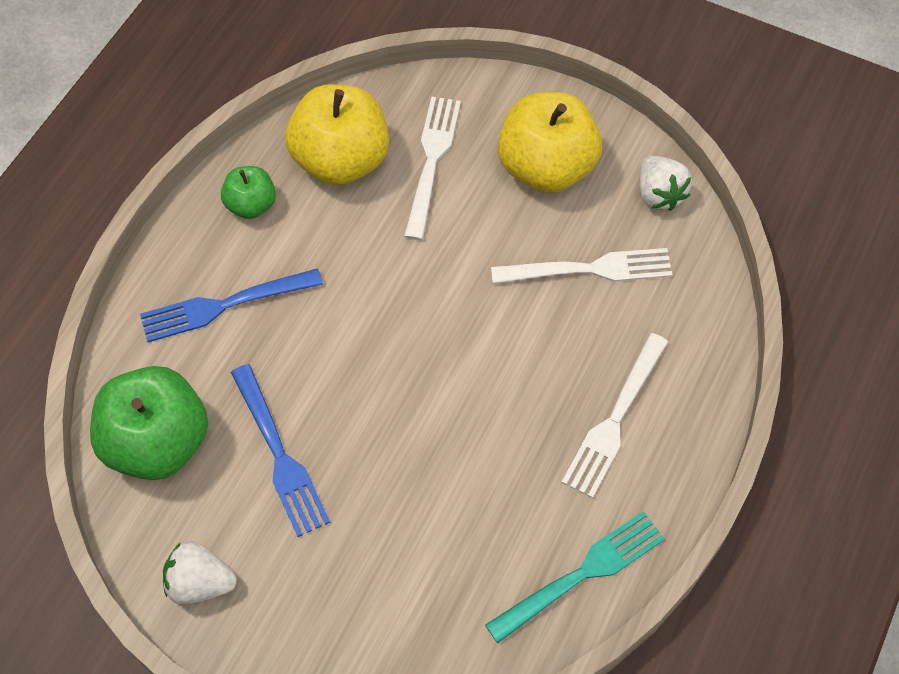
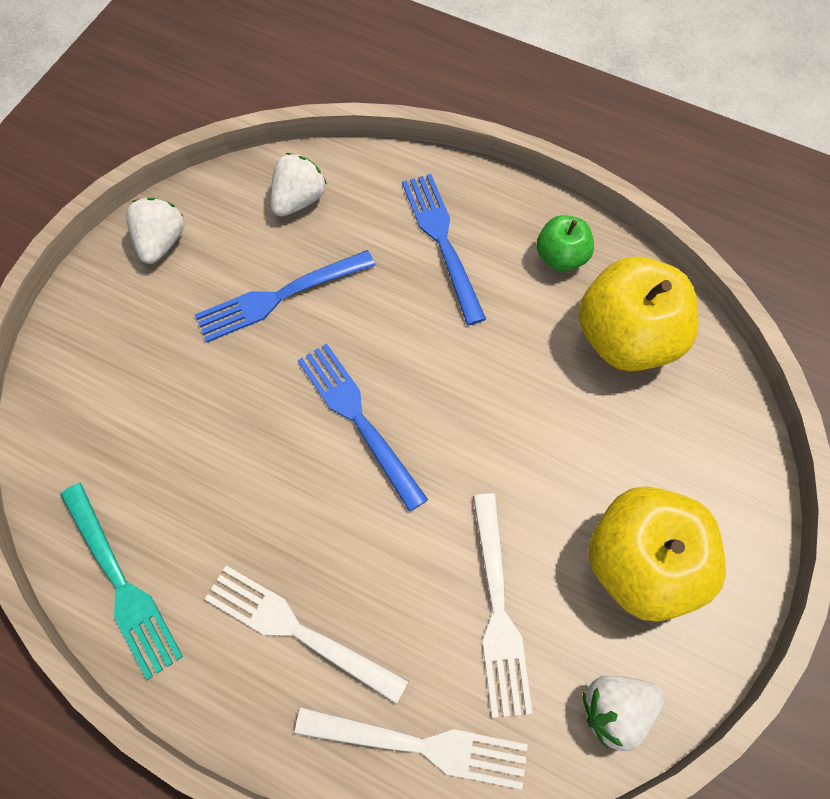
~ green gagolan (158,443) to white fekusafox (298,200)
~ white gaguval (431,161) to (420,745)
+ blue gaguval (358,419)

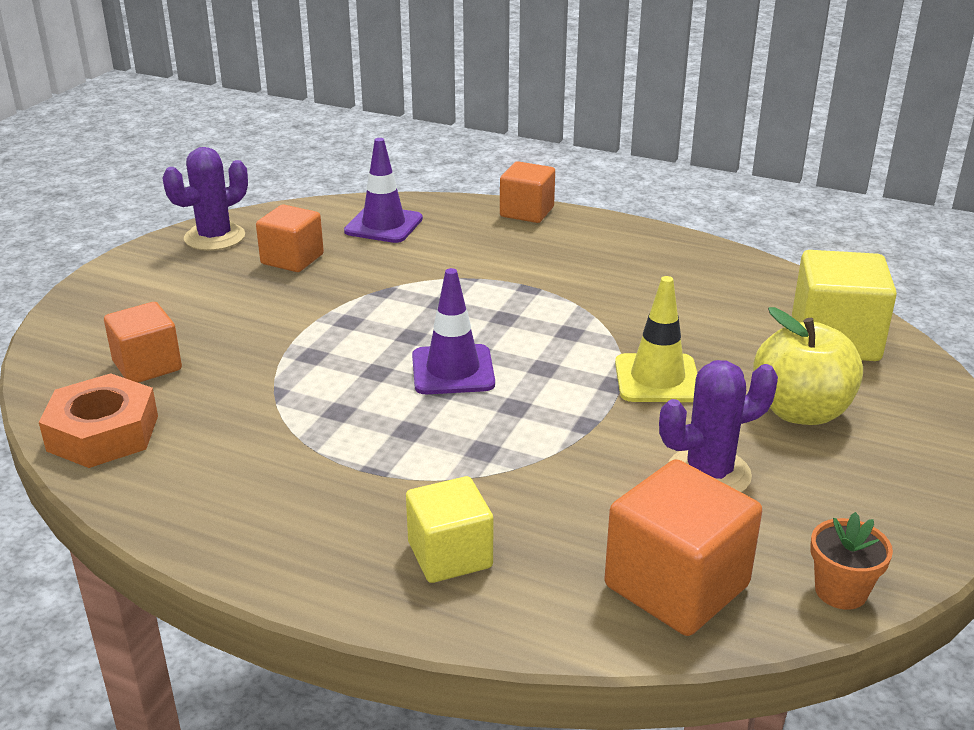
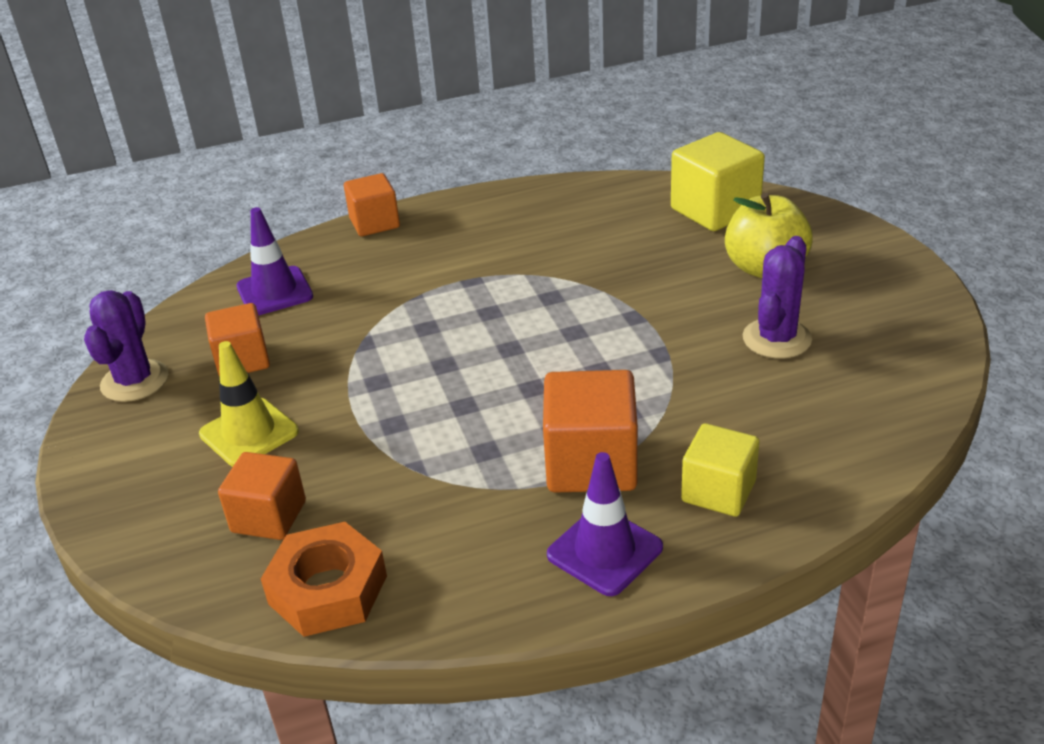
~ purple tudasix (453,370) to (604,551)
~ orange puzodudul (676,586) to (591,464)
~ yellow tudasix (657,379) to (249,433)
- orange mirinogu (840,591)

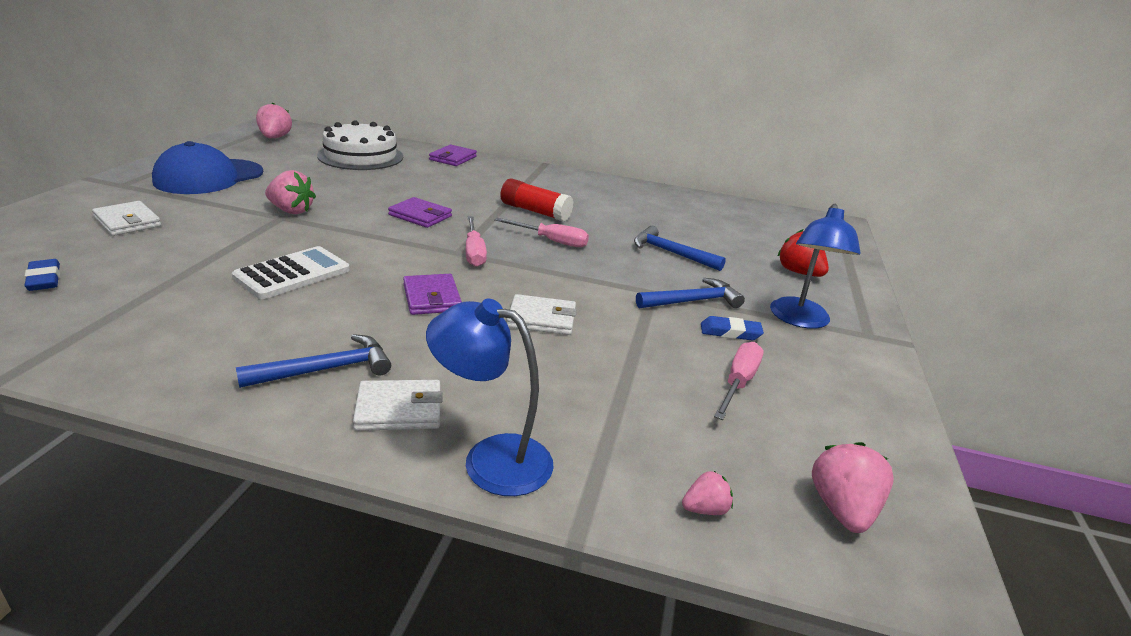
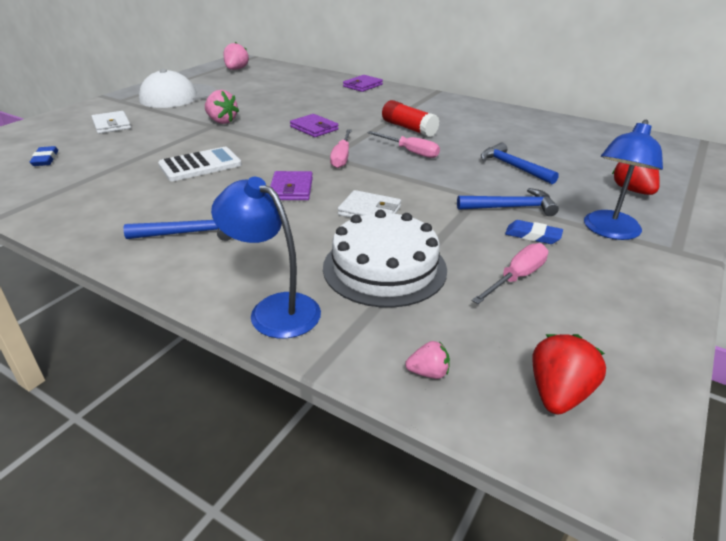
~ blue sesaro (209,177) to white sesaro (178,96)
~ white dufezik (360,156) to (384,268)
- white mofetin (399,409)
~ pink fekusafox (842,509) to red fekusafox (558,394)

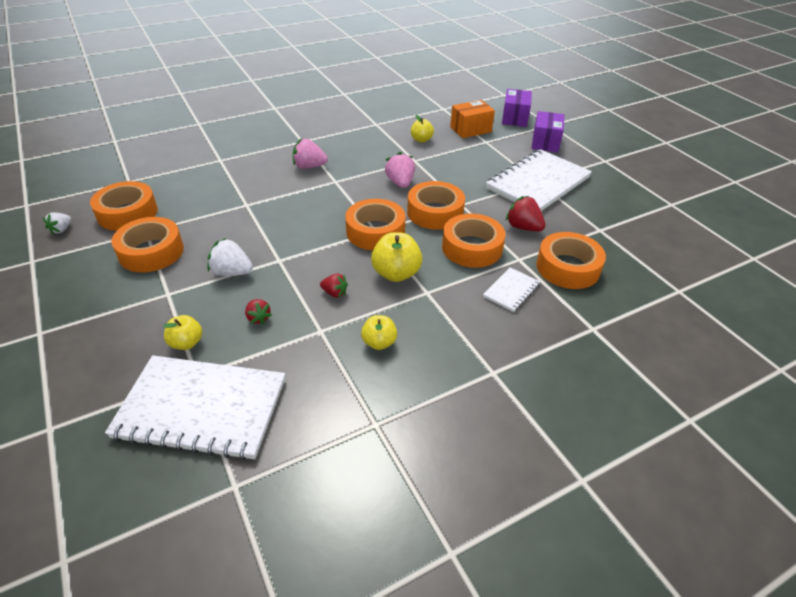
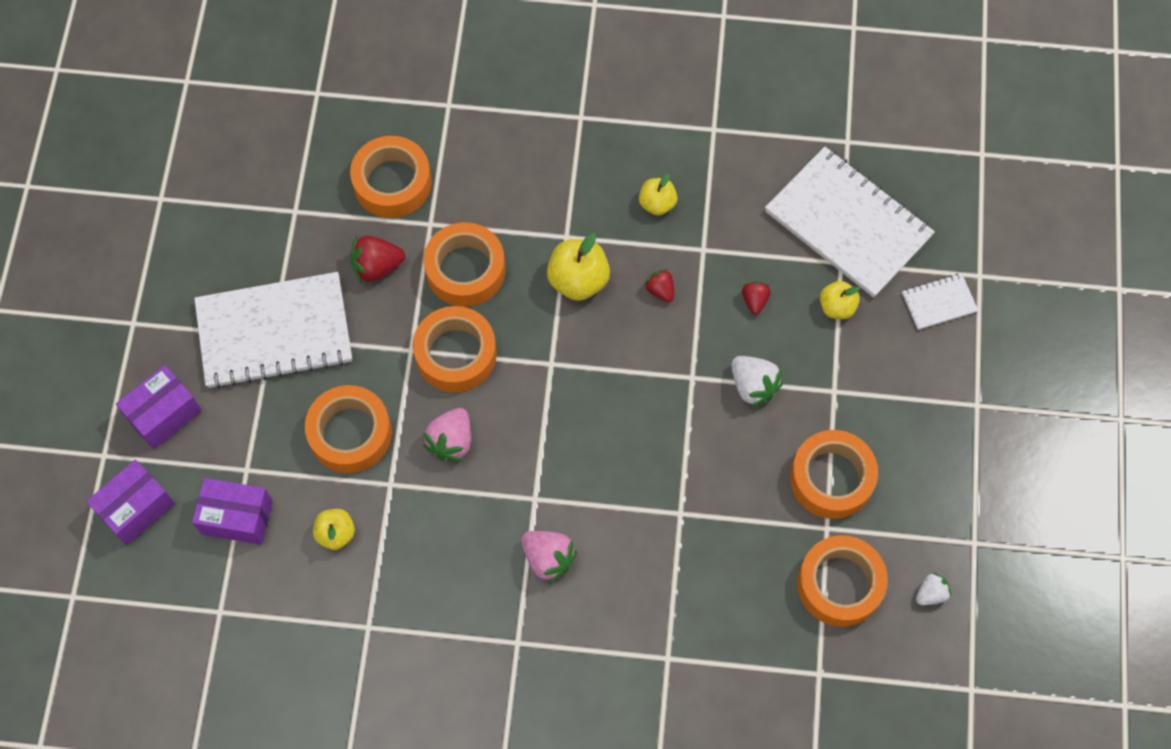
~ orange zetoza (375,232) to (350,433)
~ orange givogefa (470,129) to purple givogefa (237,517)
~ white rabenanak (511,290) to (939,302)
~ red fekusafox (523,227) = (377,266) 90 degrees clockwise

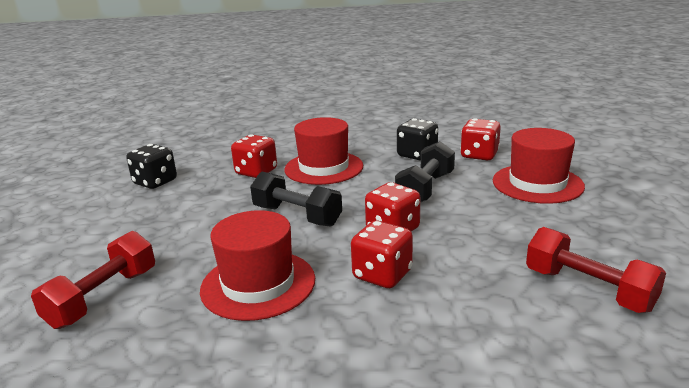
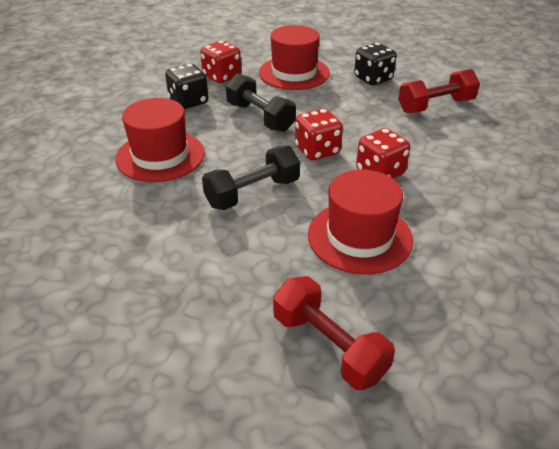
~ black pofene (155,182) to (373,79)
- red pofene (256,172)

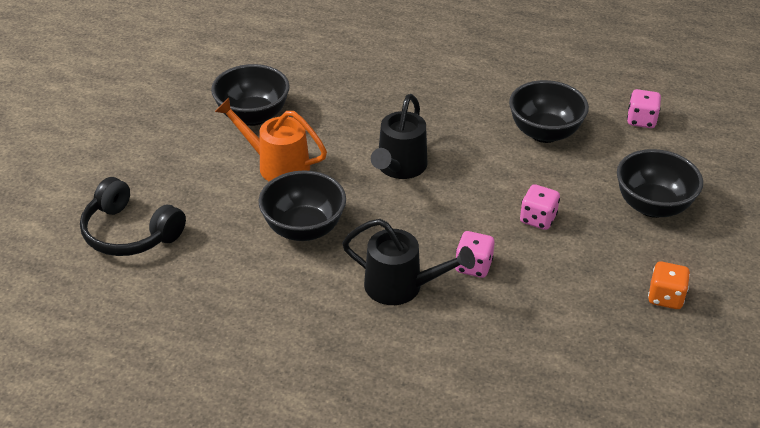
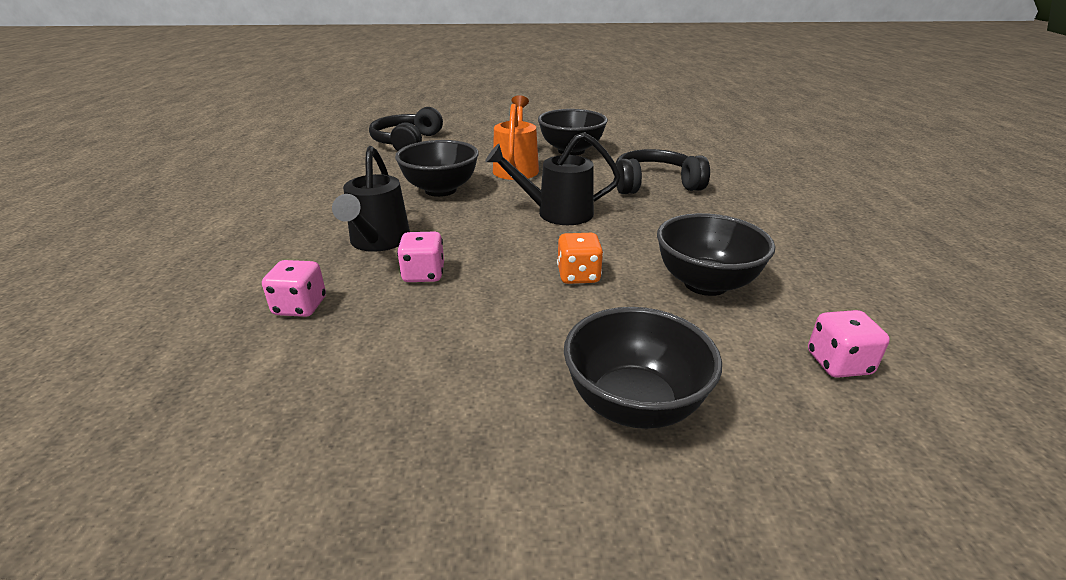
~ pink pofene (538,219) to (300,307)
~ orange pofene (665,297) to (578,276)
+ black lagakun (654,184)

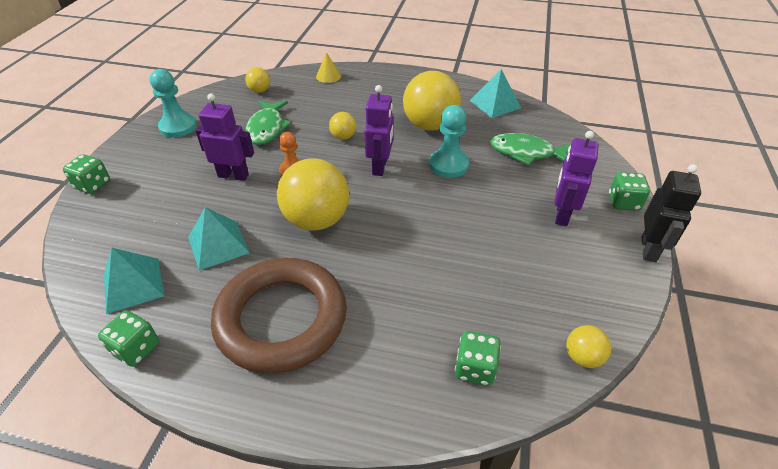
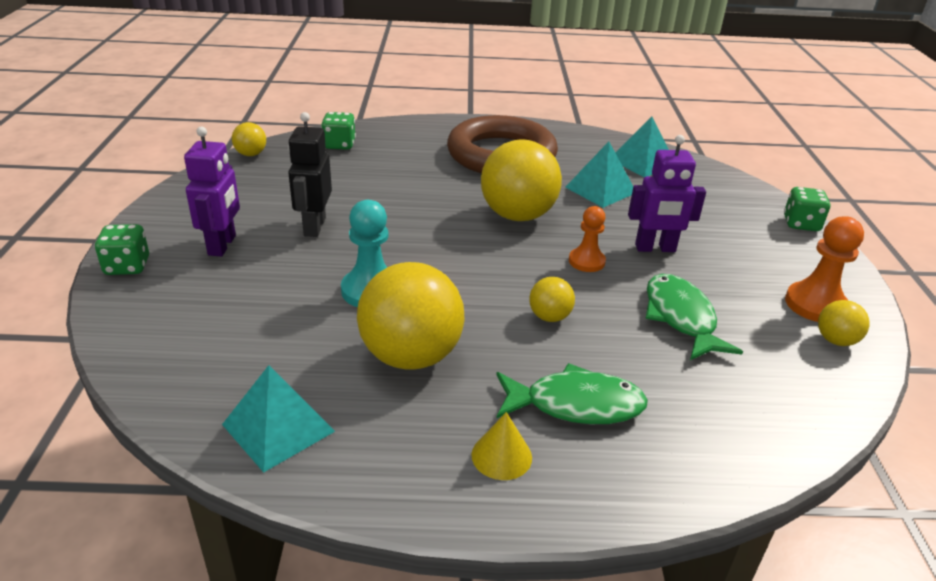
- green pofene (136,349)
~ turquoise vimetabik (178,127) to orange vimetabik (815,304)
~ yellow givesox (260,91) to (835,340)
~ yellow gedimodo (328,76) to (501,456)
- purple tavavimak (380,167)
~ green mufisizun (526,153) to (575,405)
~ black tavavimak (649,249) to (314,227)

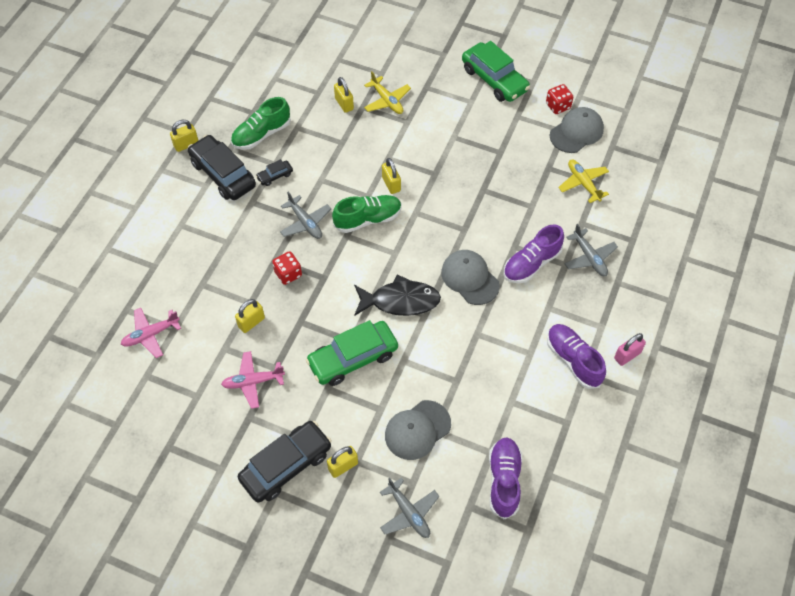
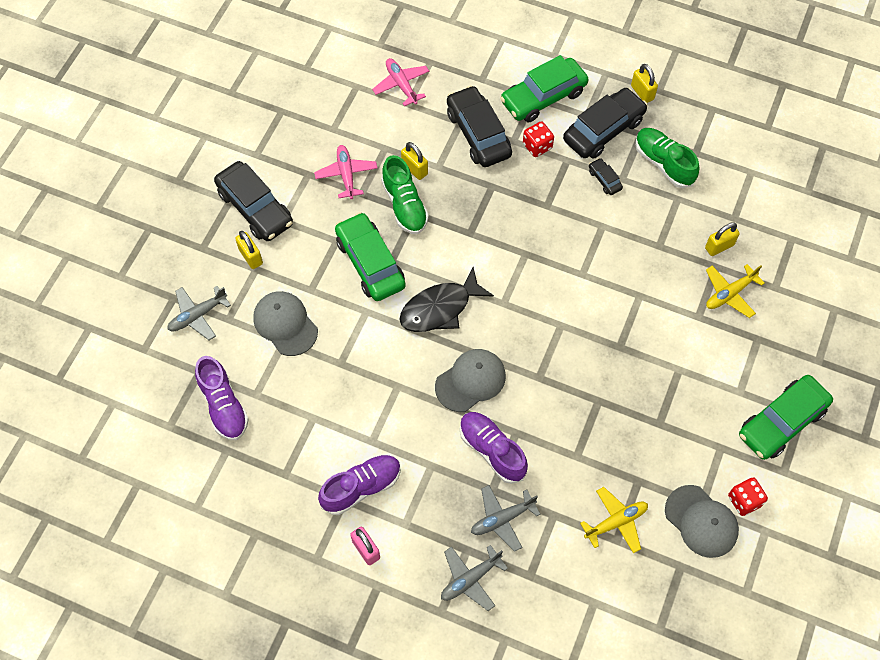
~ red pofene (288,274) to (537,146)
~ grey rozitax (305,223) to (470,579)
~ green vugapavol (368,219) to (404,205)
~ black mufisizun (400,301) = (440,308) 60 degrees clockwise
- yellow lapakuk (391,184)
~ purple vugapavol (504,480) = (223,405) 60 degrees clockwise
+ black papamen (478,134)
+ green papamen (543,97)

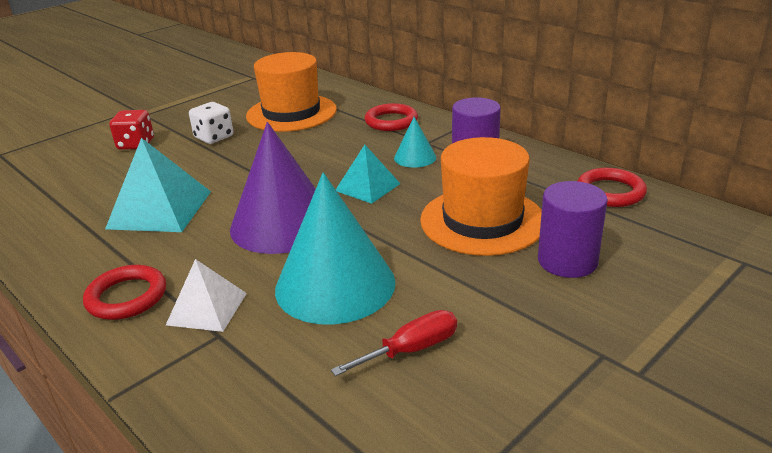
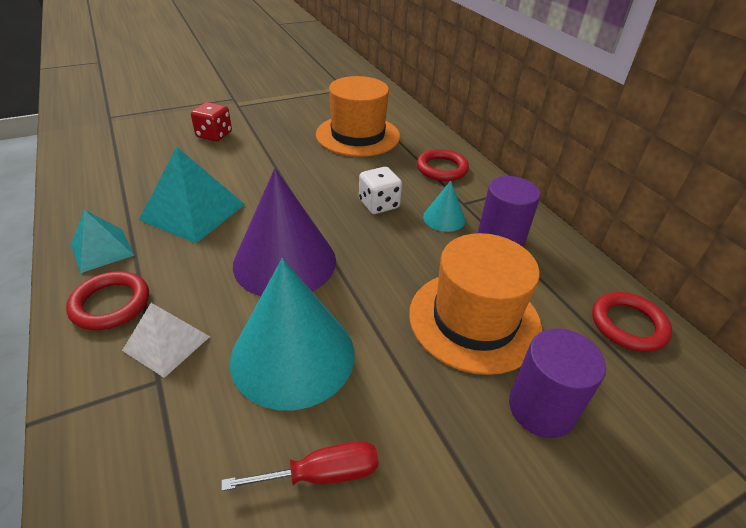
~ white pofene (214,137) to (379,204)
~ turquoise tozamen (367,187) to (102,249)

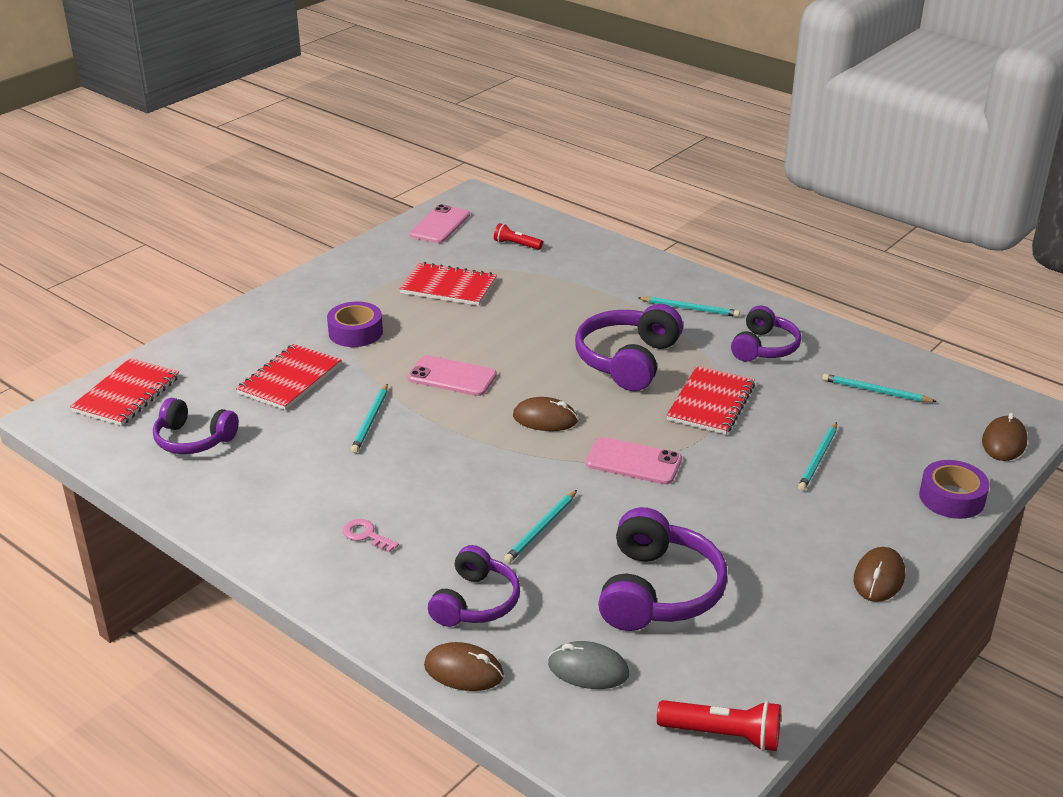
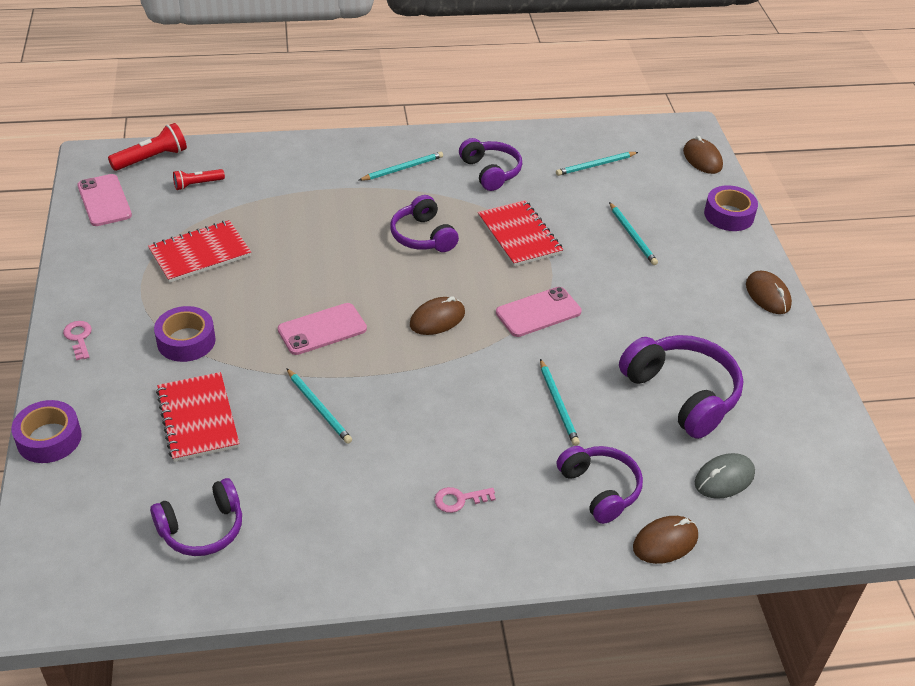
- red rabenanak (127,394)
~ purple lagakun (628,361) = (423,236) x0.66
~ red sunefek (723,735) to (152,158)
+ purple zetoza (49,438)
+ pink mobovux (79,338)

